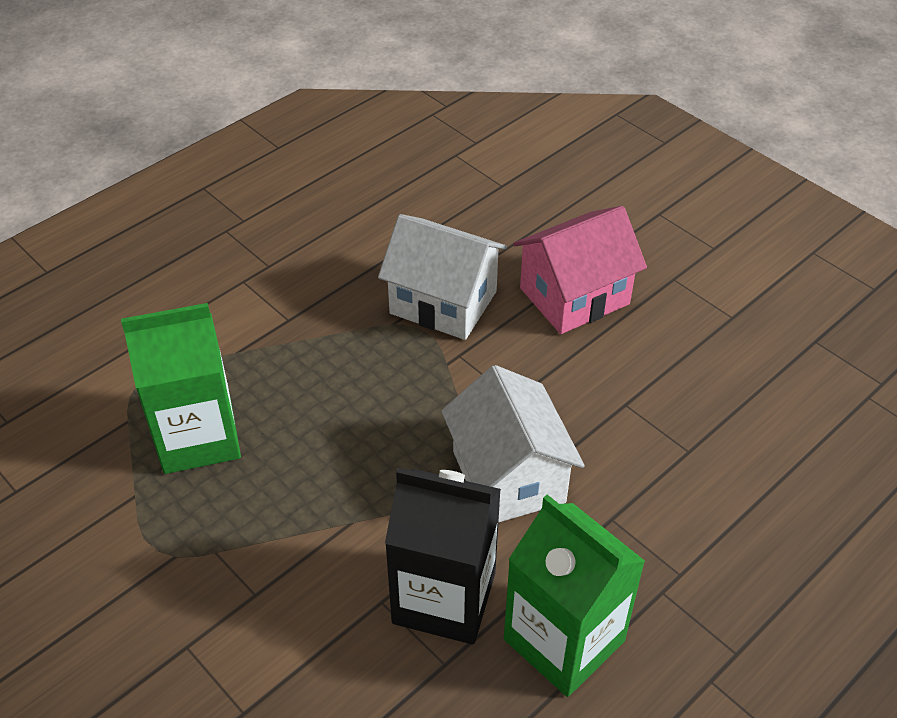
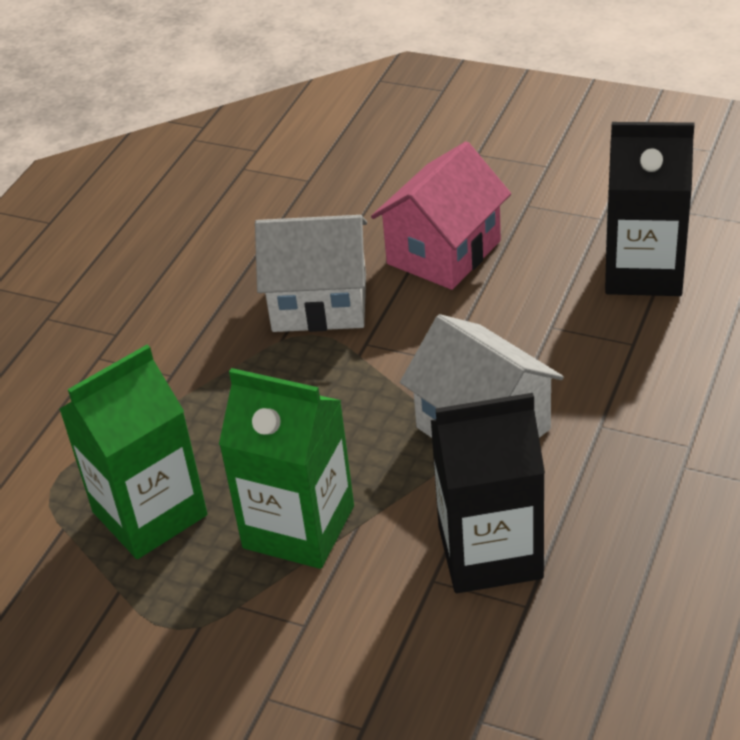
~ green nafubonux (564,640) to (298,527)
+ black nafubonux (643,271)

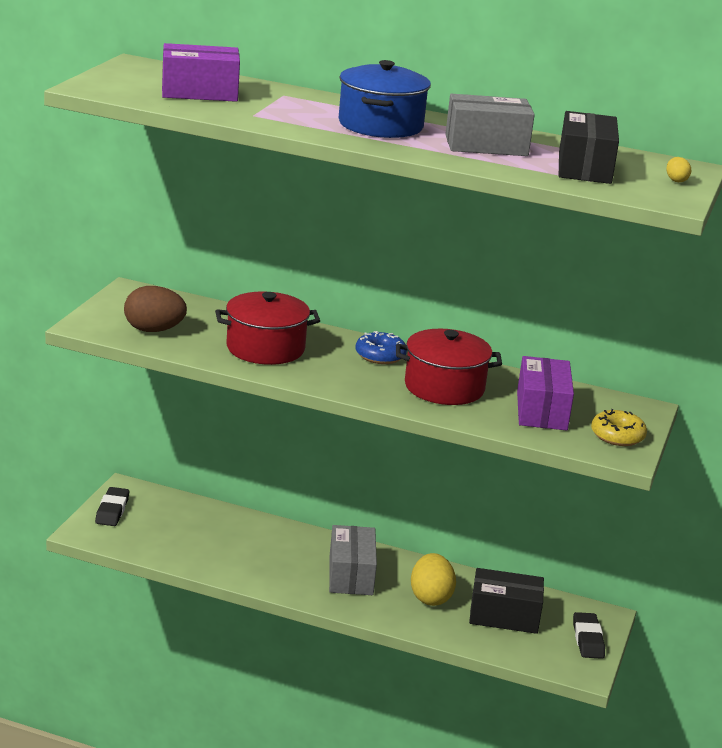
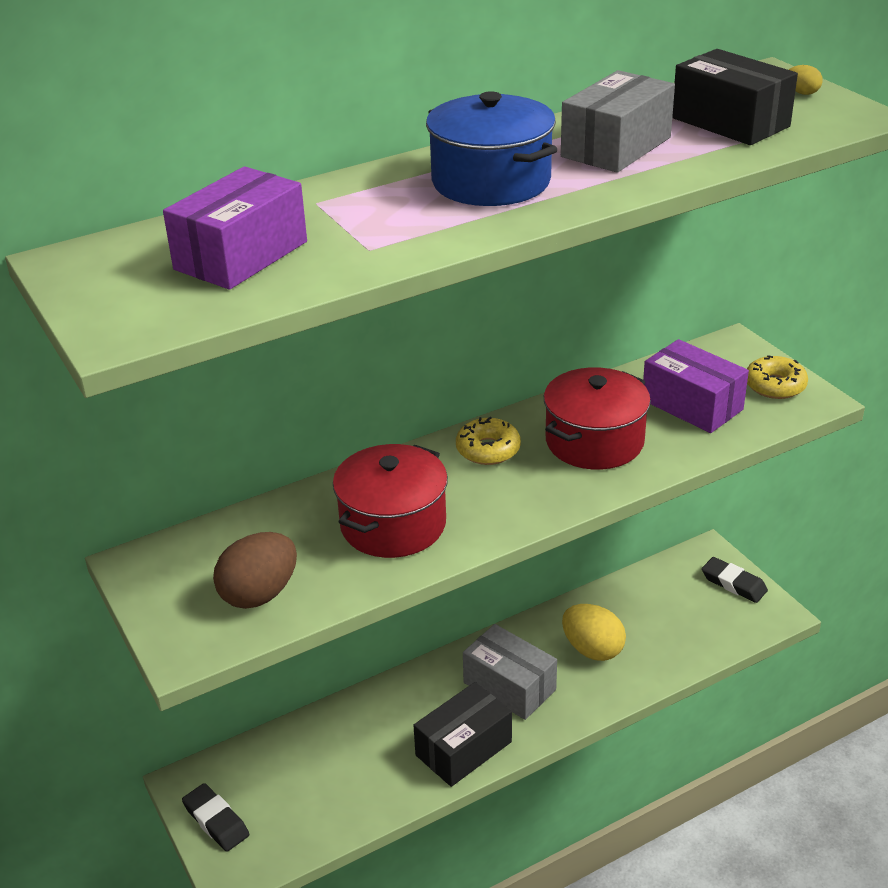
~ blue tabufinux (380,355) to yellow tabufinux (488,450)
~ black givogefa (504,616) to (463,748)

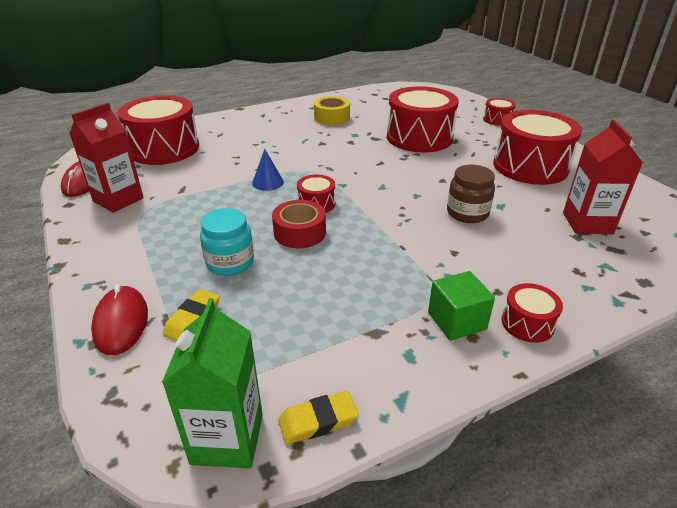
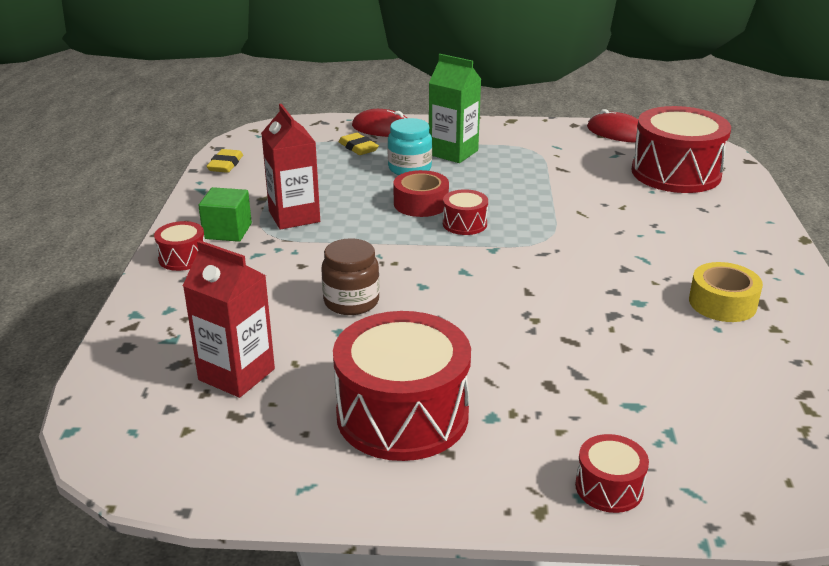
~ red nafubonux (118,199) to (294,216)
~ green nafubonux (227,439) to (453,153)
- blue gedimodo (267,182)
- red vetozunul (419,137)

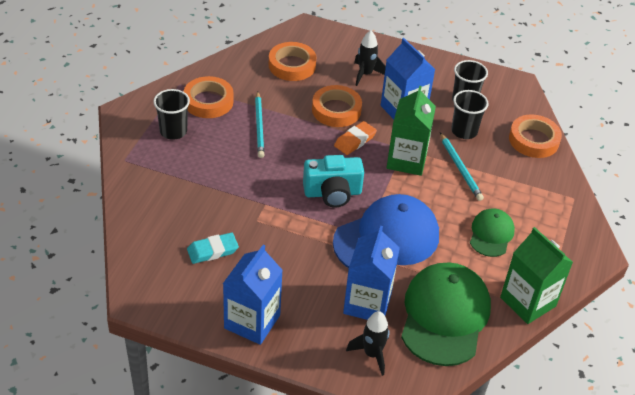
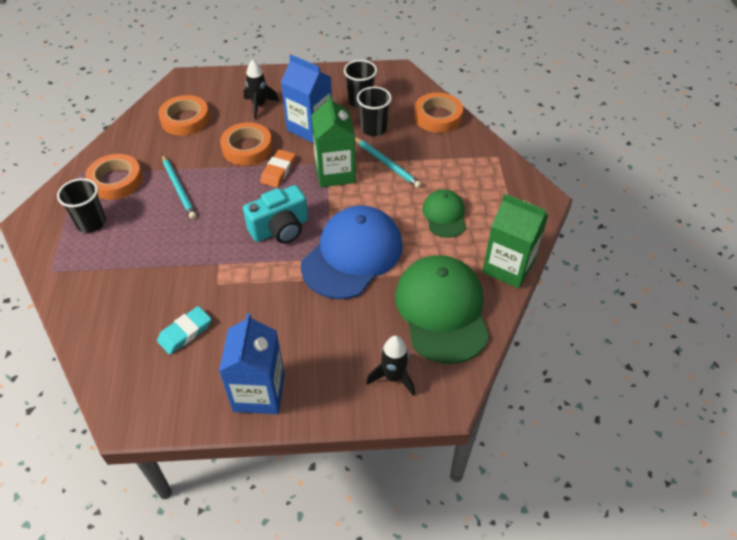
- blue nafubonux (367,303)

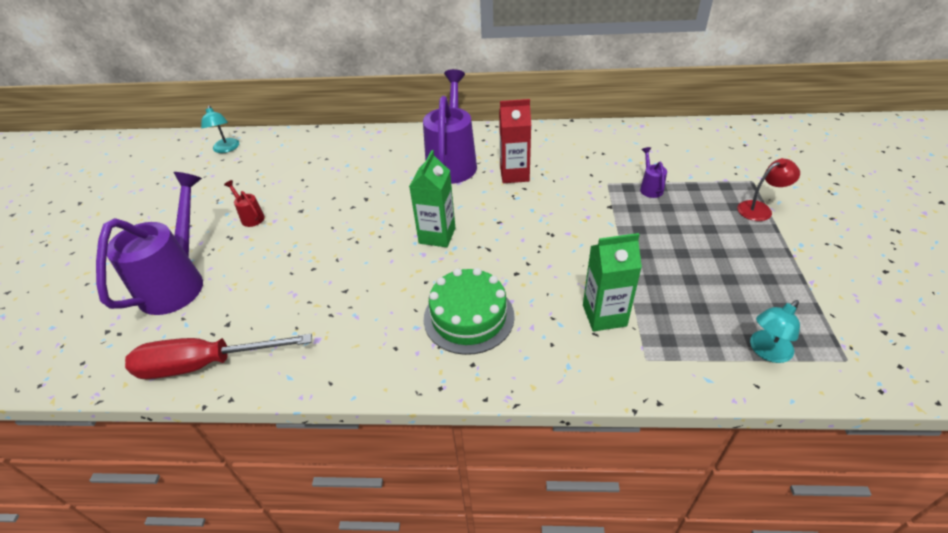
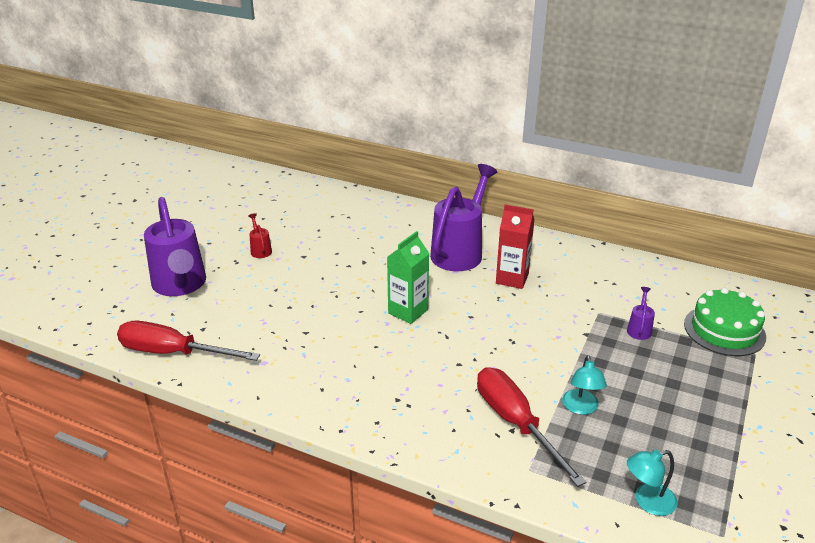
~ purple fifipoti (177,282) = (180,285) 120 degrees clockwise
~ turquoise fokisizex (226,149) to (581,408)
~ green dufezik (469,317) to (724,330)
~ green nafubonux (604,315) to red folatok (515,423)
- red fokisizex (760,209)

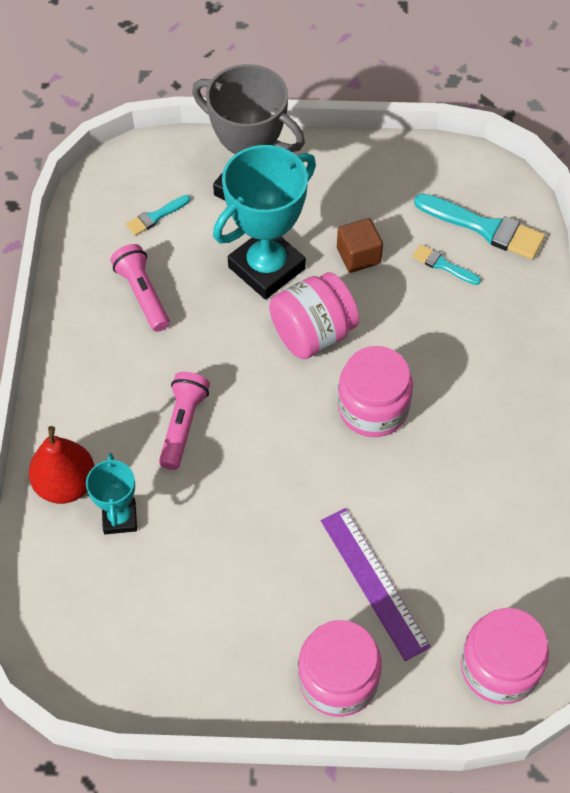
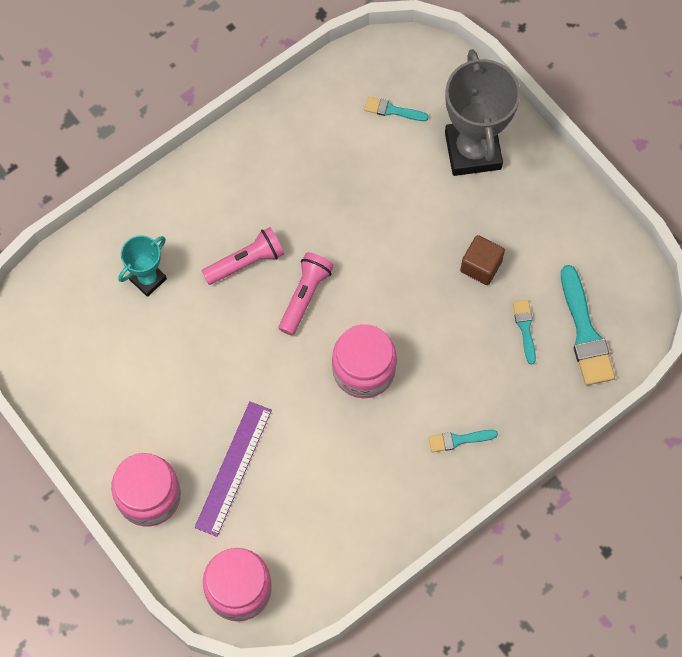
- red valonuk (66,484)
~ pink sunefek (143,294) to (305,296)
- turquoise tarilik (266,268)
- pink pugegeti (313,334)
+ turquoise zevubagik (459,440)

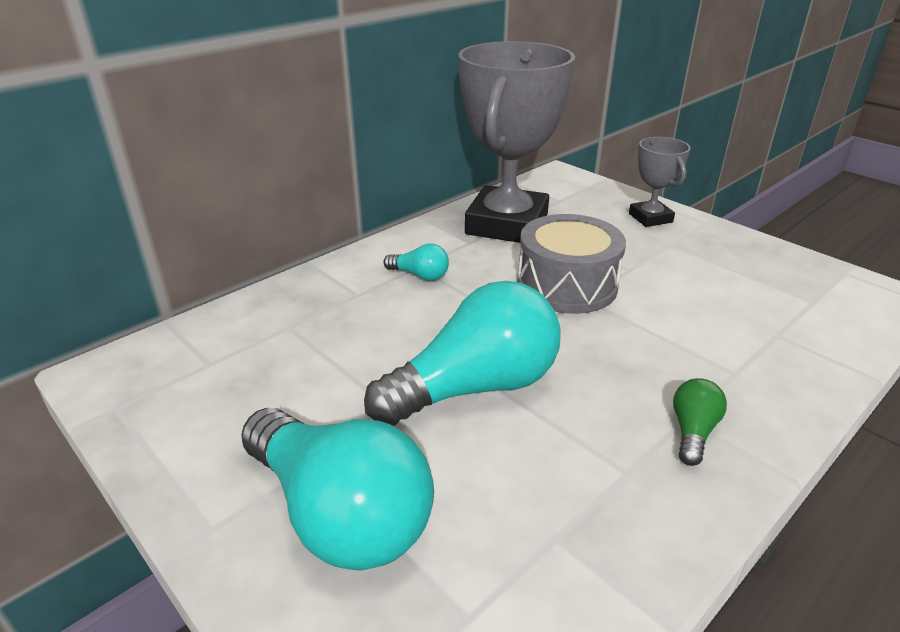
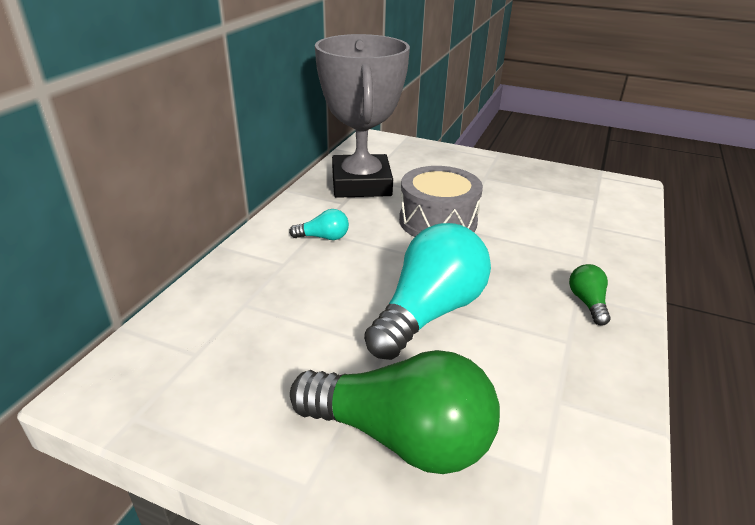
~ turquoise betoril (340,513) to green betoril (401,437)
- grey tarilik (650,218)

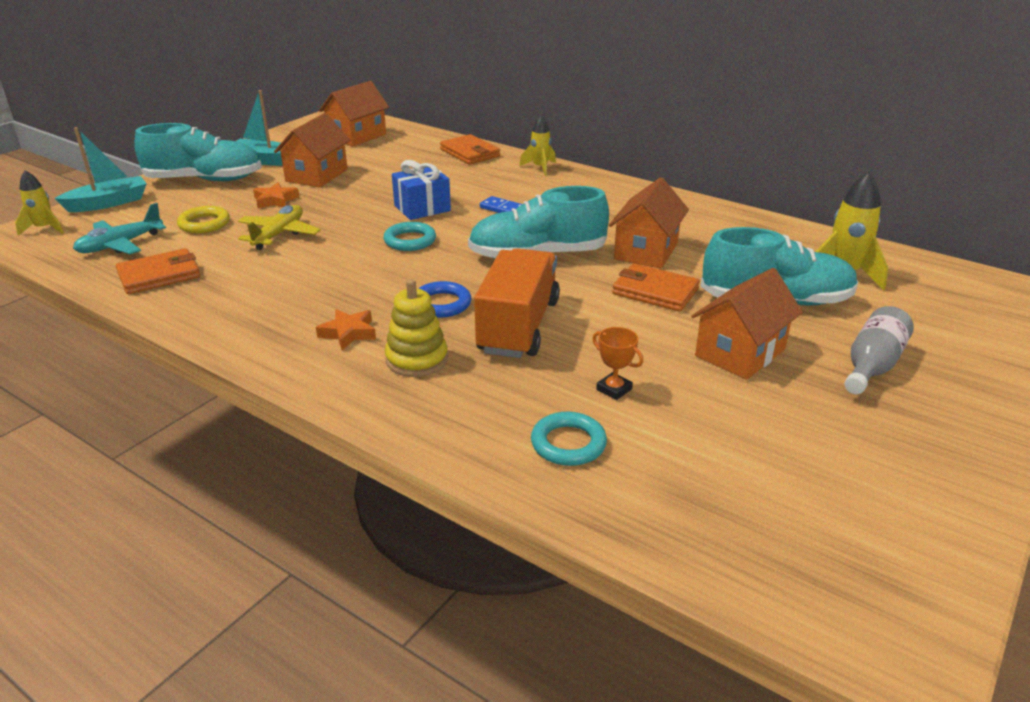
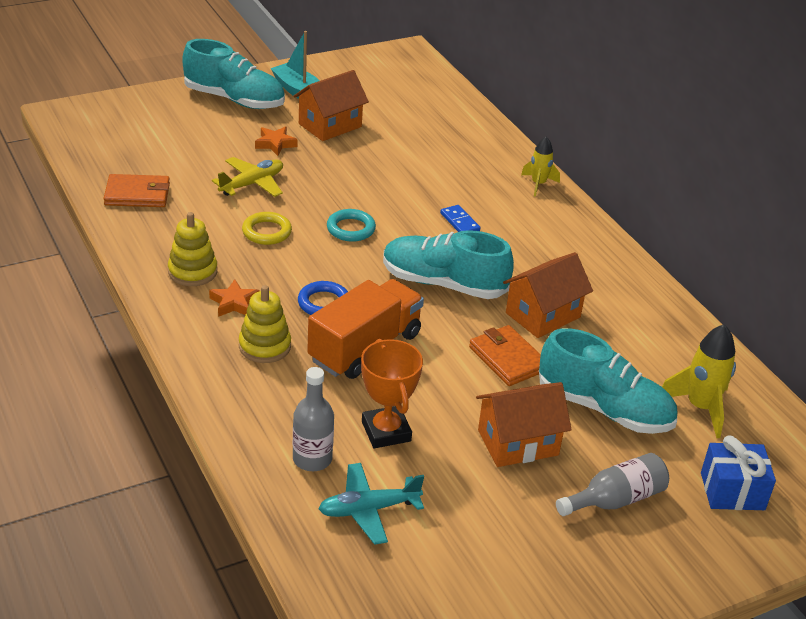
- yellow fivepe (44,229)
- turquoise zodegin (108,203)
~ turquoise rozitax (120,245) to (368,509)
~ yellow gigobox (204,224) to (266,232)
- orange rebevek (357,136)
~ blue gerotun (422,208) to (732,491)
- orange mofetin (470,153)
~ turquoise gigobox (568,444) to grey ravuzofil (312,459)
~ orange tarilik (614,389) = (386,431) x1.81
+ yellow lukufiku (192,272)

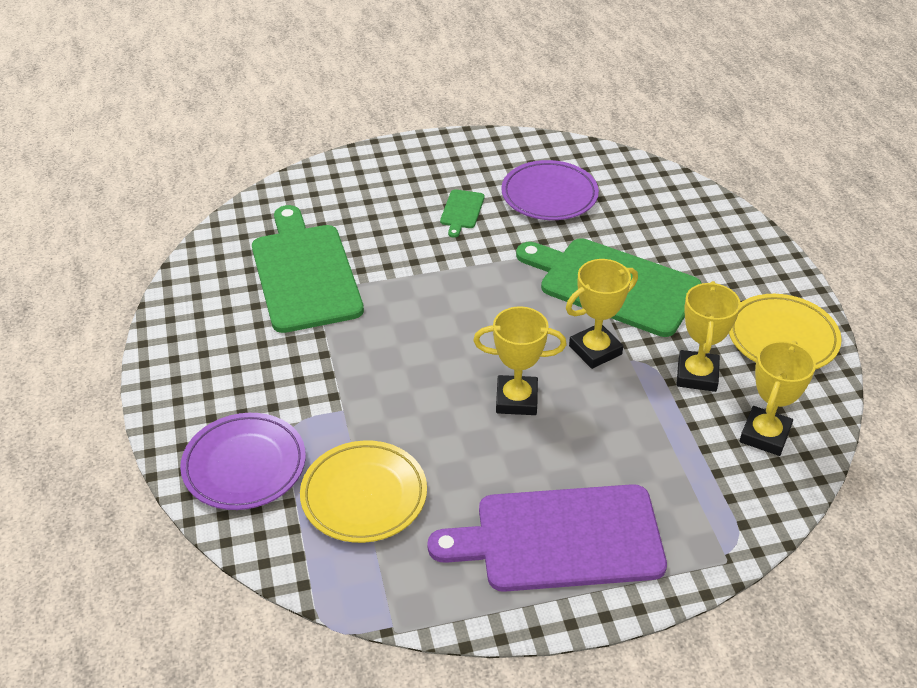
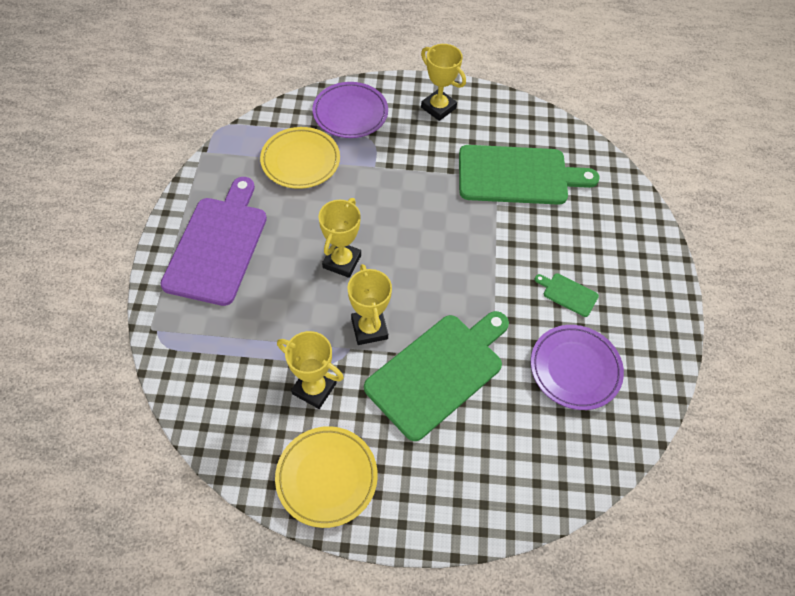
~ yellow tarilik (765,435) to (438,108)

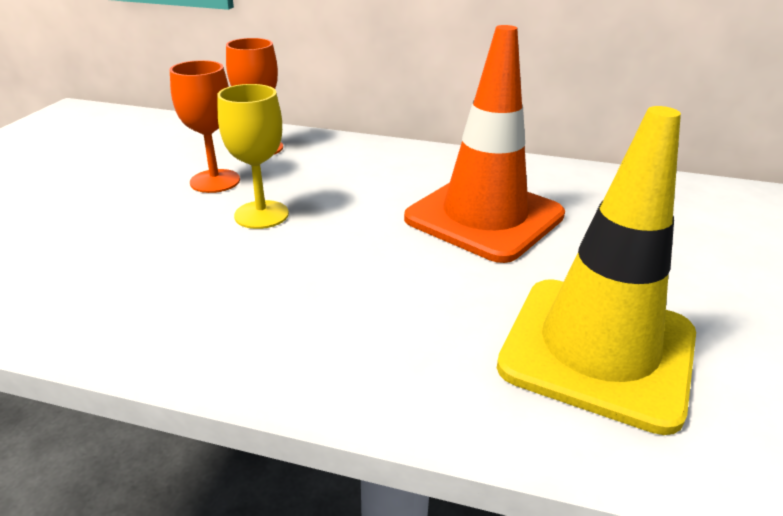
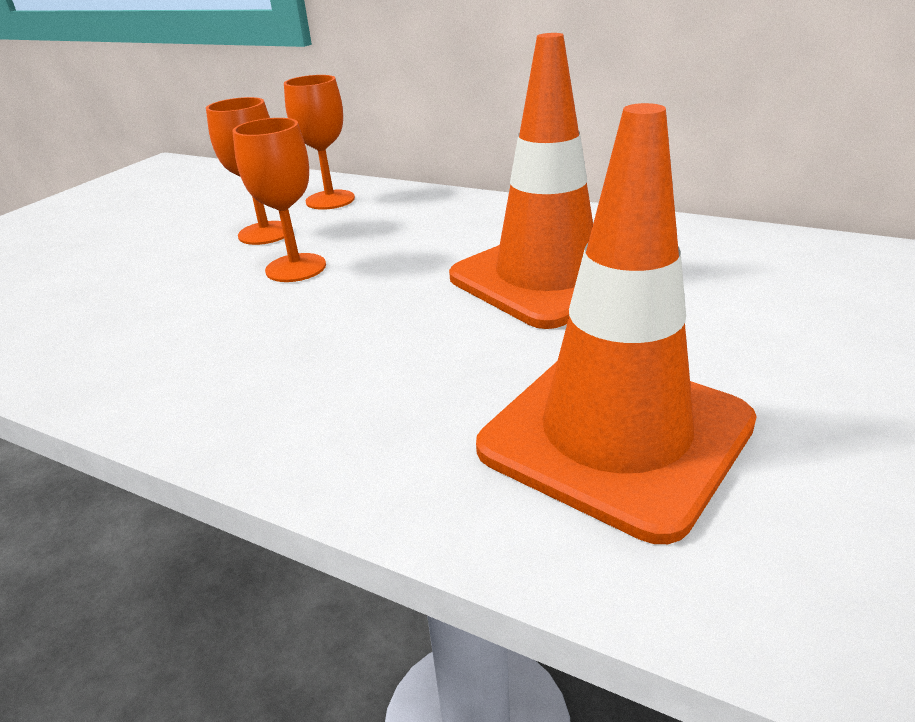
~ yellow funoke (261,215) to orange funoke (296,268)
~ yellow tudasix (597,350) to orange tudasix (615,435)

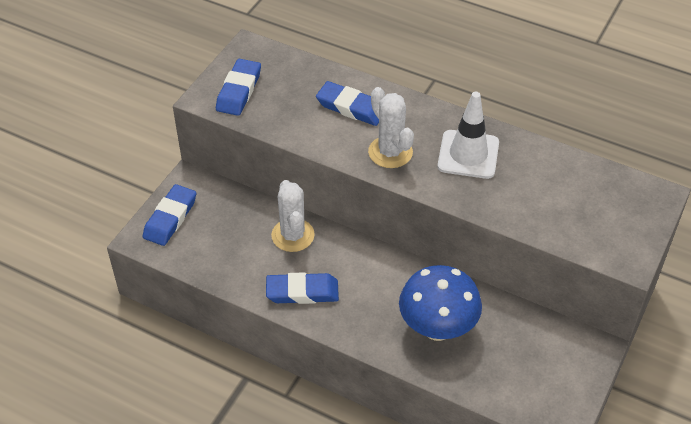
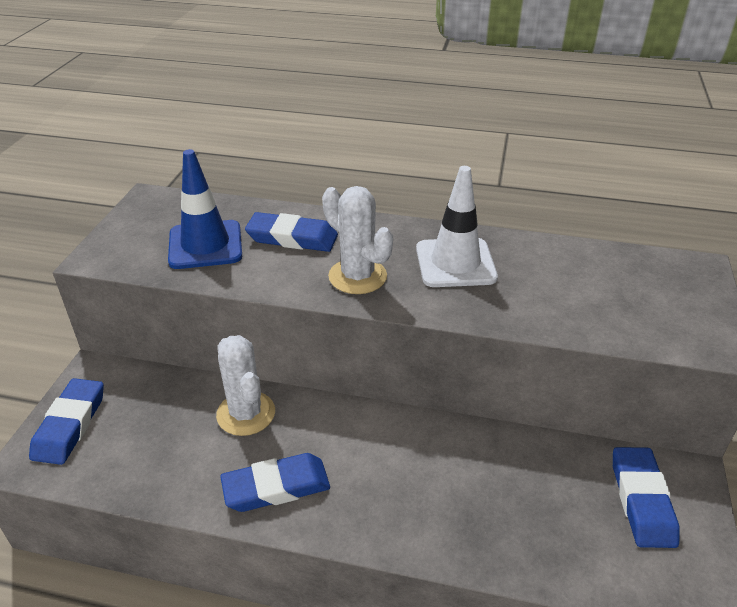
~ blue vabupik (239,91) to (641,500)
- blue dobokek (437,328)
+ blue tudasix (205,245)

